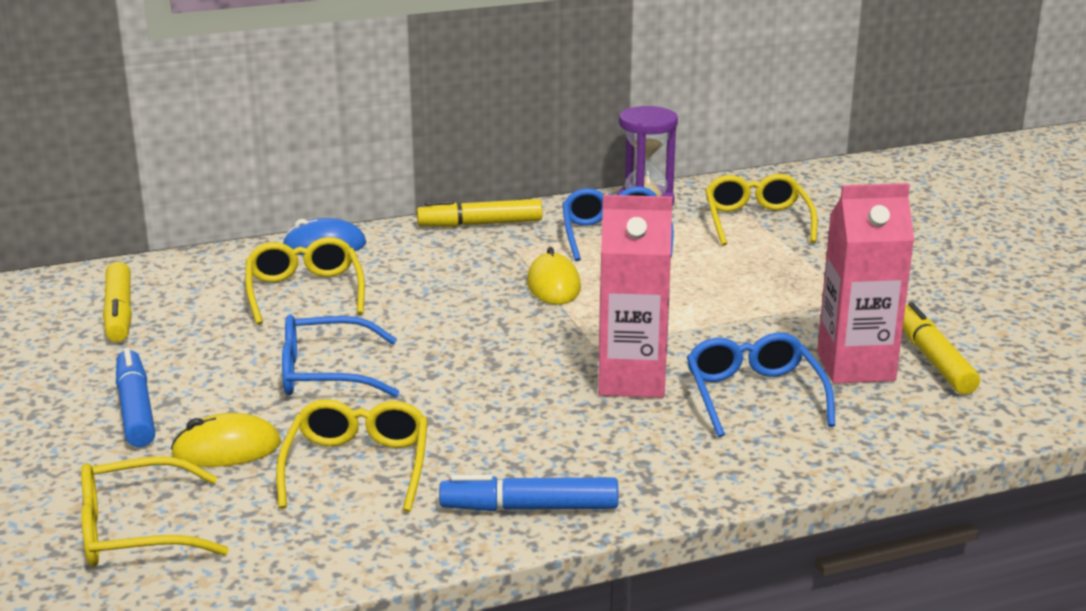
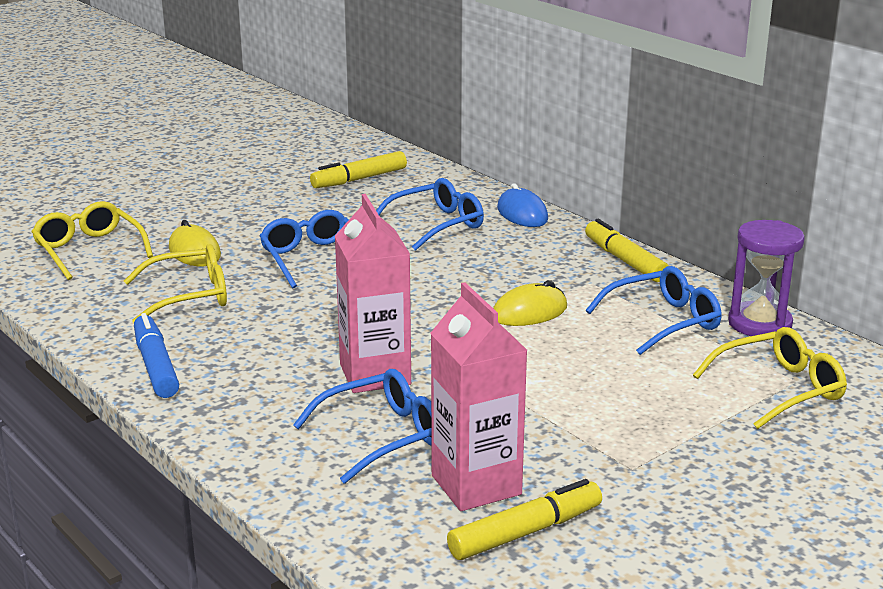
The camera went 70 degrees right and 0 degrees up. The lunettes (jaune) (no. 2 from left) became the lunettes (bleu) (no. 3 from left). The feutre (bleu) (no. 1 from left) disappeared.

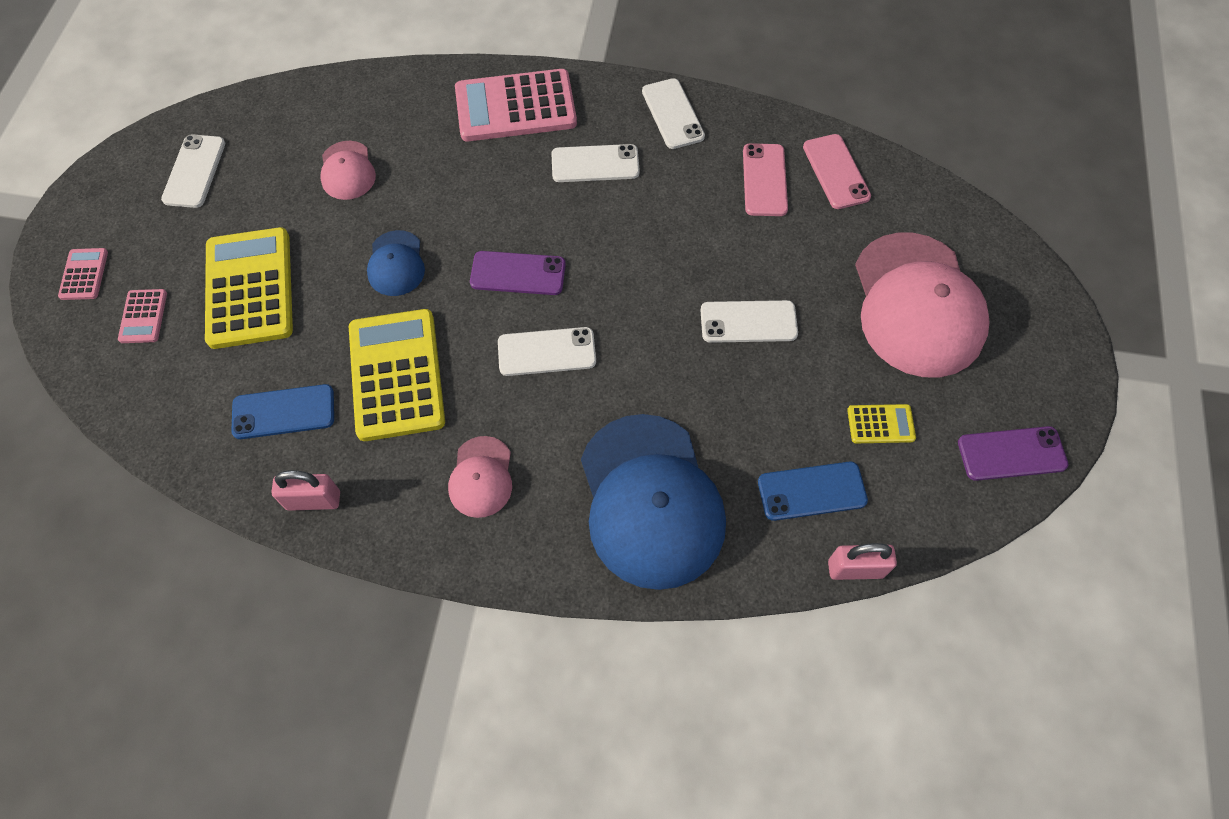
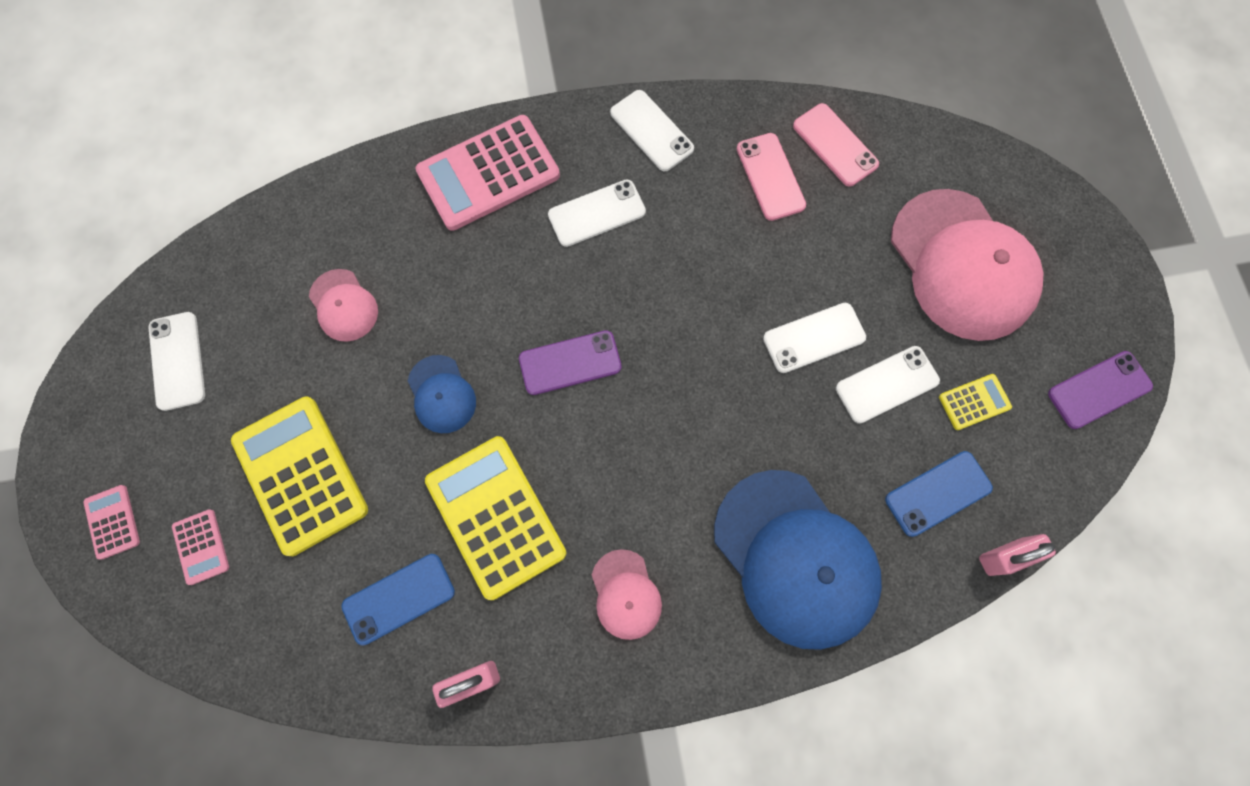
The camera went 20 degrees left and 10 degrees up. The téléphone (blanc) (no. 2 from left in the first image) moved.

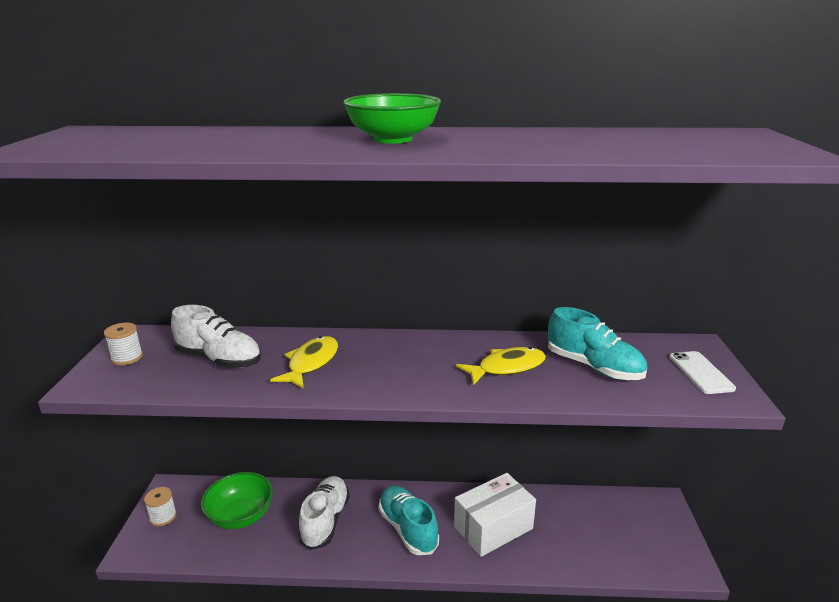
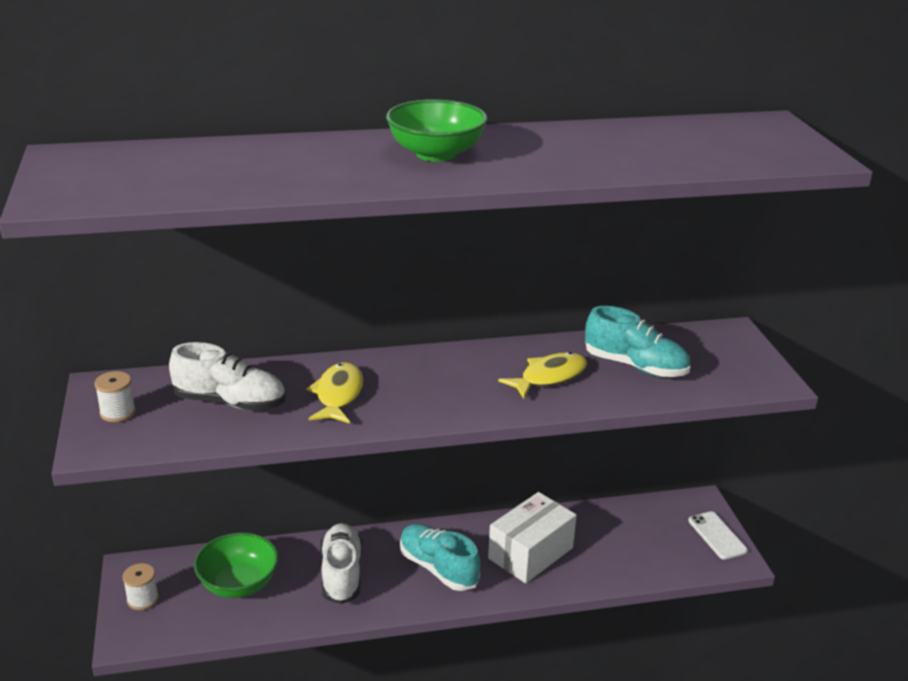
The camera went 15 degrees left and 5 degrees up. The téléphone (blanc) moved.

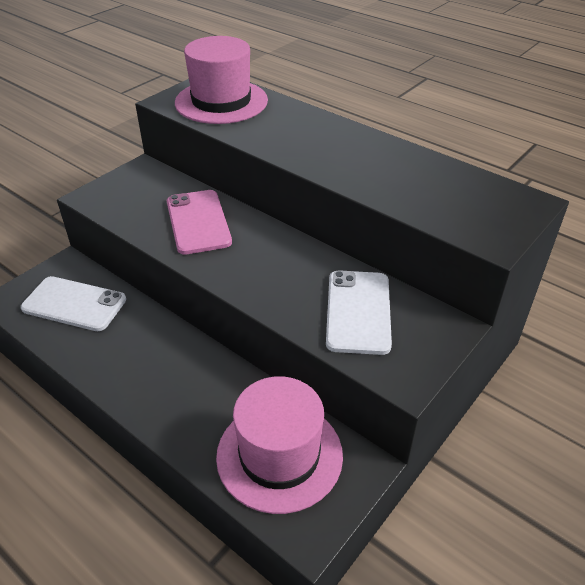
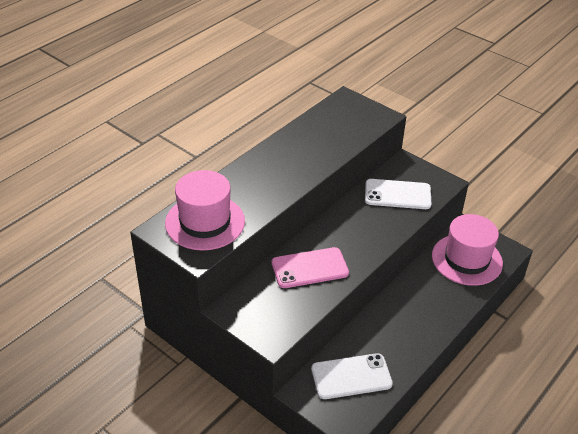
The camera went 90 degrees left and 0 degrees up. The téléphone (blanc) (no. 1 from left) turned 60 degrees clockwise.

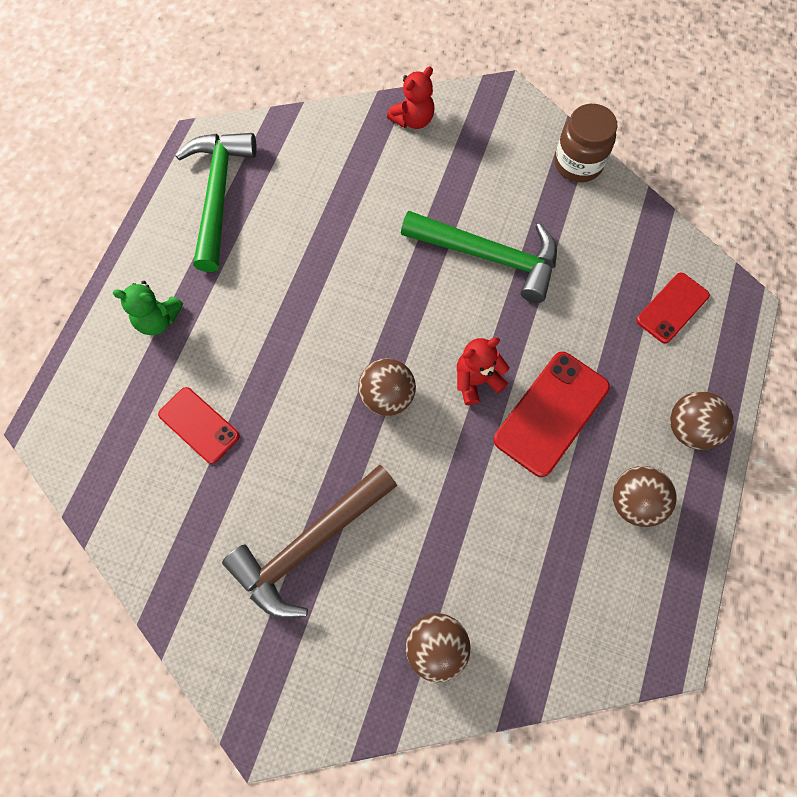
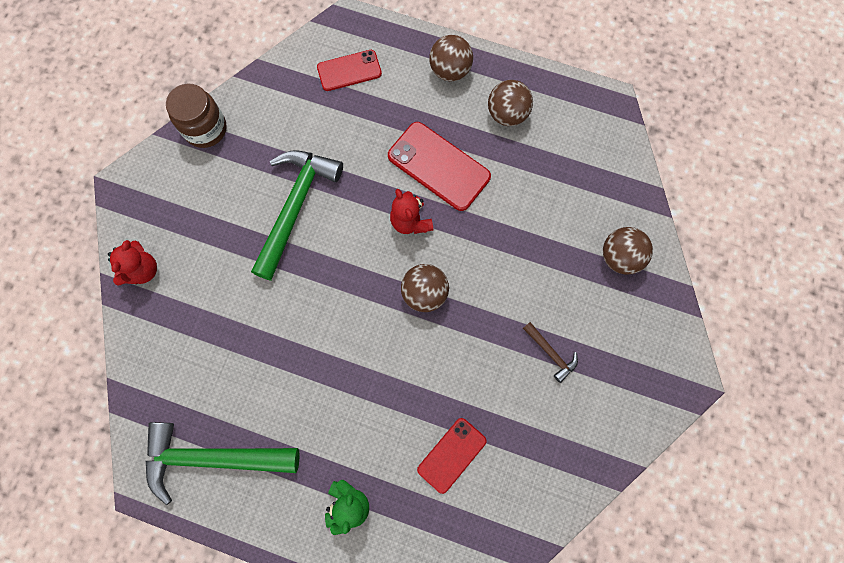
The camera went 90 degrees left and 5 degrees up. The ours en peluche (rouge) (no. 1 from left) turned 60 degrees clockwise. The téléphone (rouge) (no. 3 from left in the first image) turned 60 degrees counterclockwise. The marteau (marron) changed to 0.45 times the size.

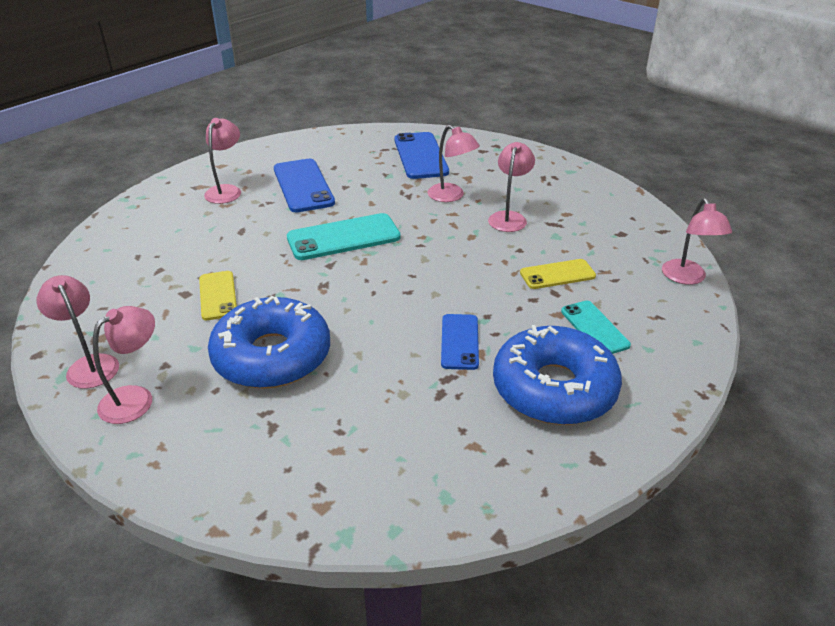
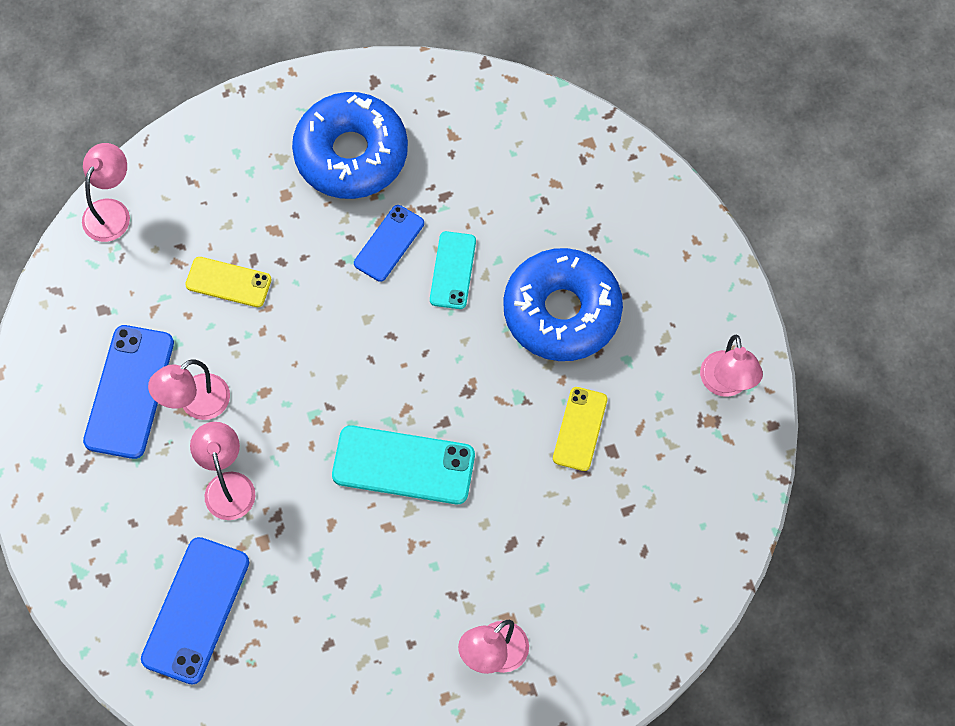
The camera went 150 degrees left and 30 degrees up. The téléphone (bleu) (no. 1 from left) moved. The téléphone (turquoise) (no. 2 from left) moved. The lampe (rose) (no. 2 from left) disappeared.

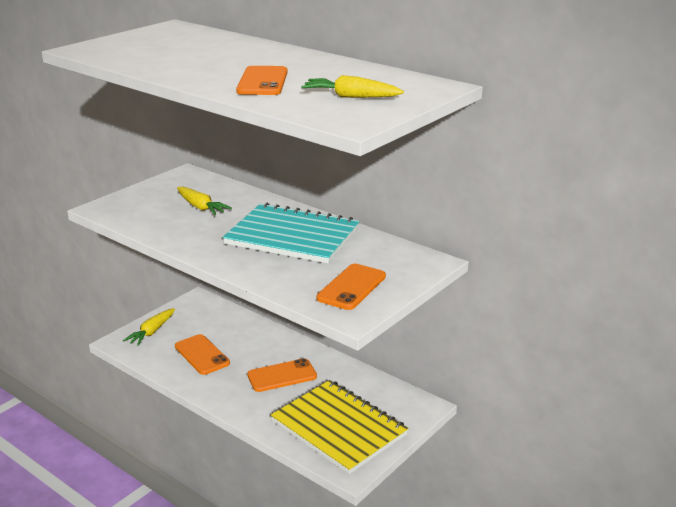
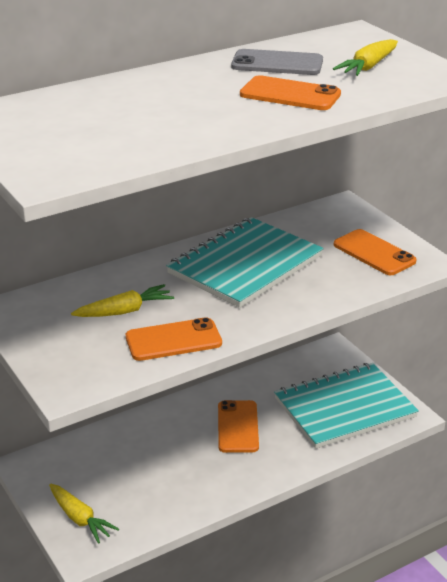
The camera went 70 degrees left and 5 degrees up. The téléphone (orange) (no. 1 from left) moved. The carnet (jaune) became the carnet (turquoise) (no. 2 from left). The téléphone (gris) appeared.

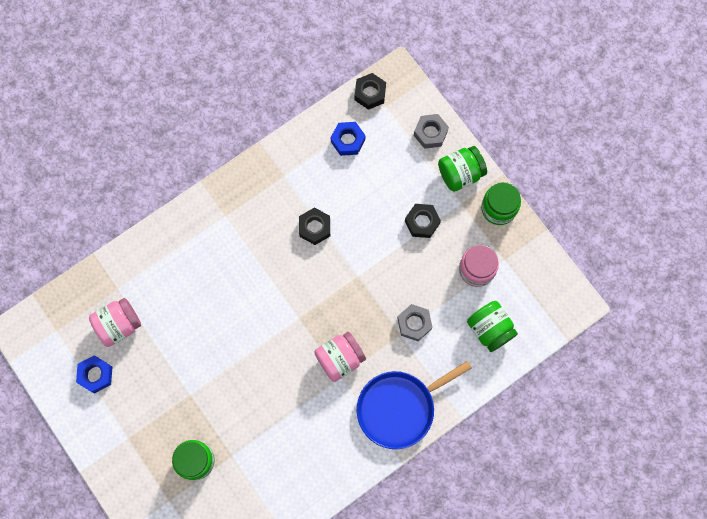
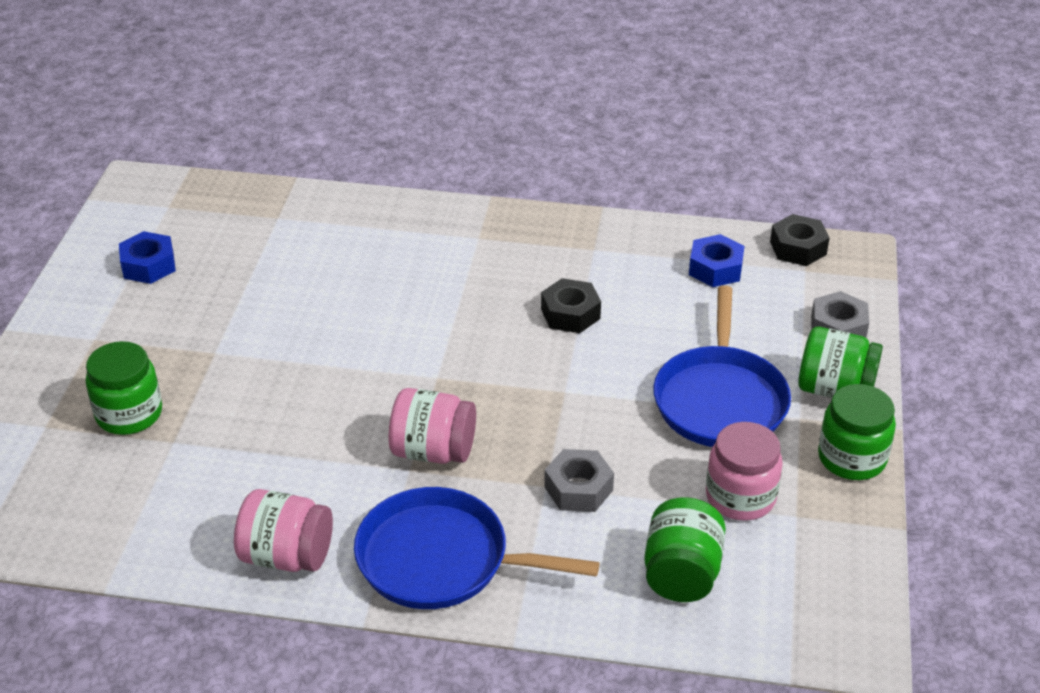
The camera went 45 degrees right and 35 degrees down. The écrou (noir) (no. 3 from left) was replaced by the poêle (bleu) (no. 2 from left). The bocal (rose) (no. 1 from left) moved.

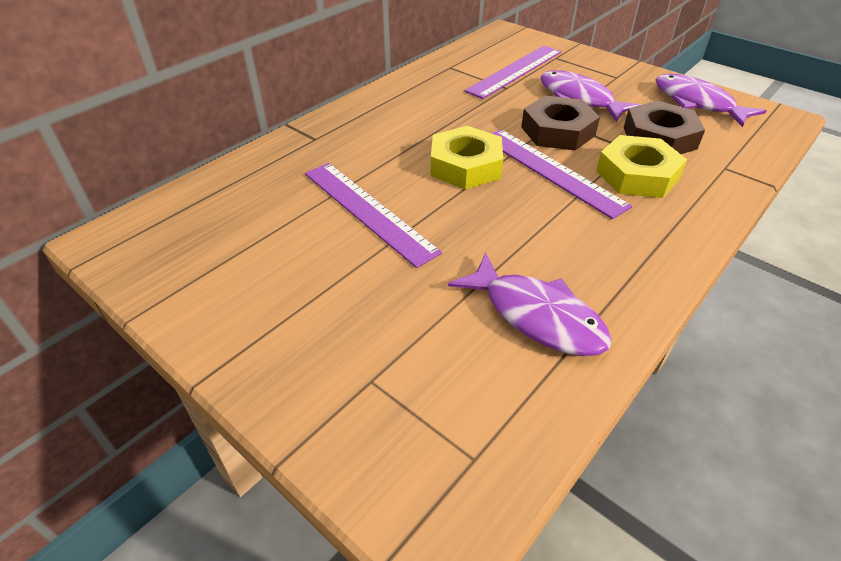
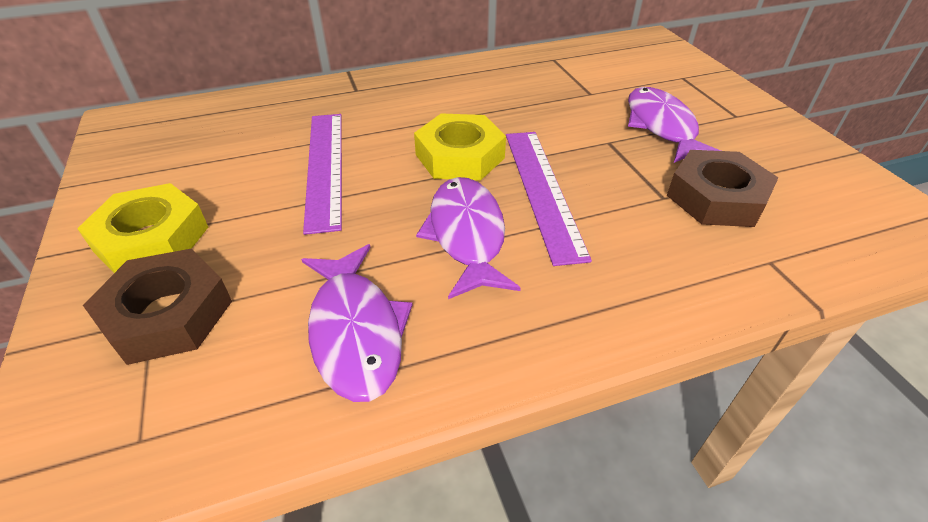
The camera went 30 degrees right and 0 degrees up. The règle (violet) (no. 2 from left) disappeared. The poisson (violet) (no. 3 from left in the first image) moved. The écrou (marron) (no. 1 from left) moved. The écrou (jaune) (no. 2 from left in the first image) moved.

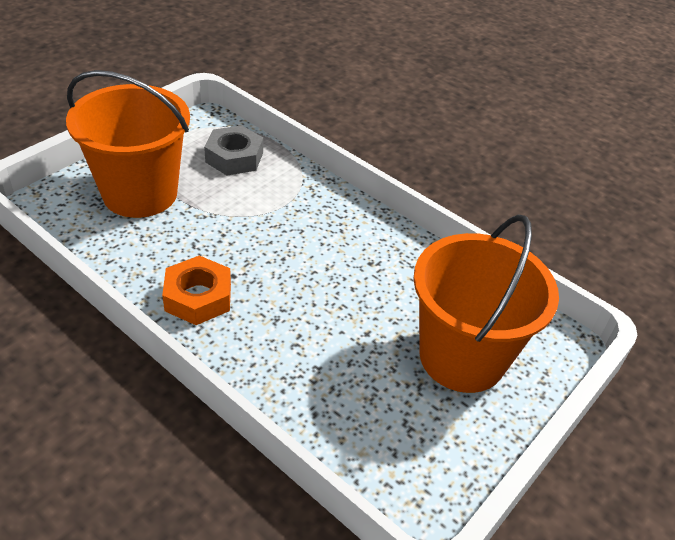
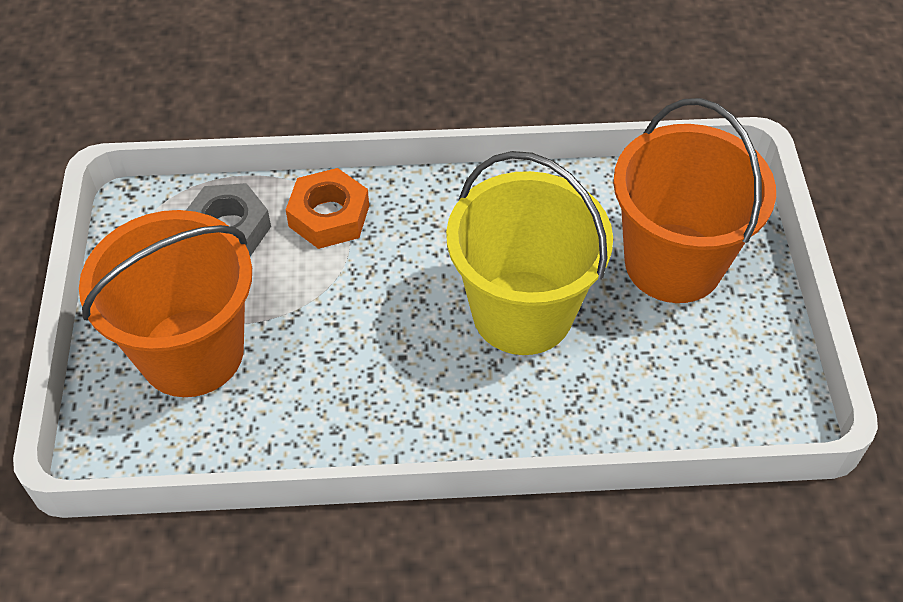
The camera went 40 degrees left and 10 degrees up. The écrou (orange) moved. The seau (jaune) appeared.

